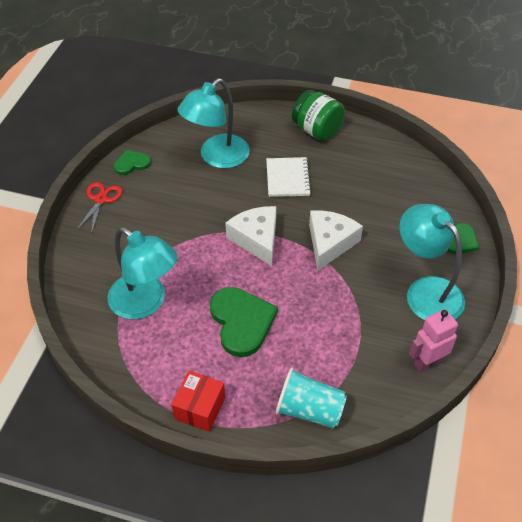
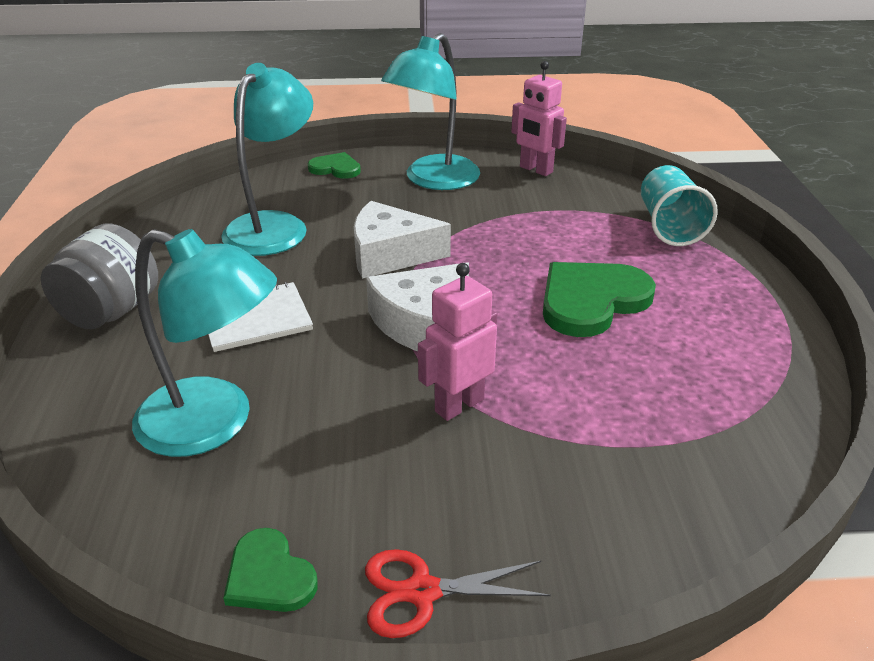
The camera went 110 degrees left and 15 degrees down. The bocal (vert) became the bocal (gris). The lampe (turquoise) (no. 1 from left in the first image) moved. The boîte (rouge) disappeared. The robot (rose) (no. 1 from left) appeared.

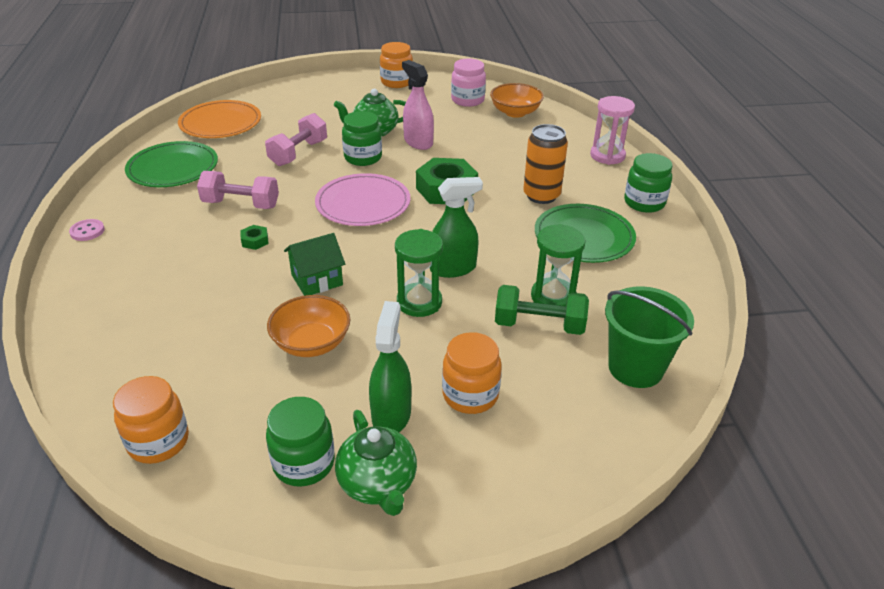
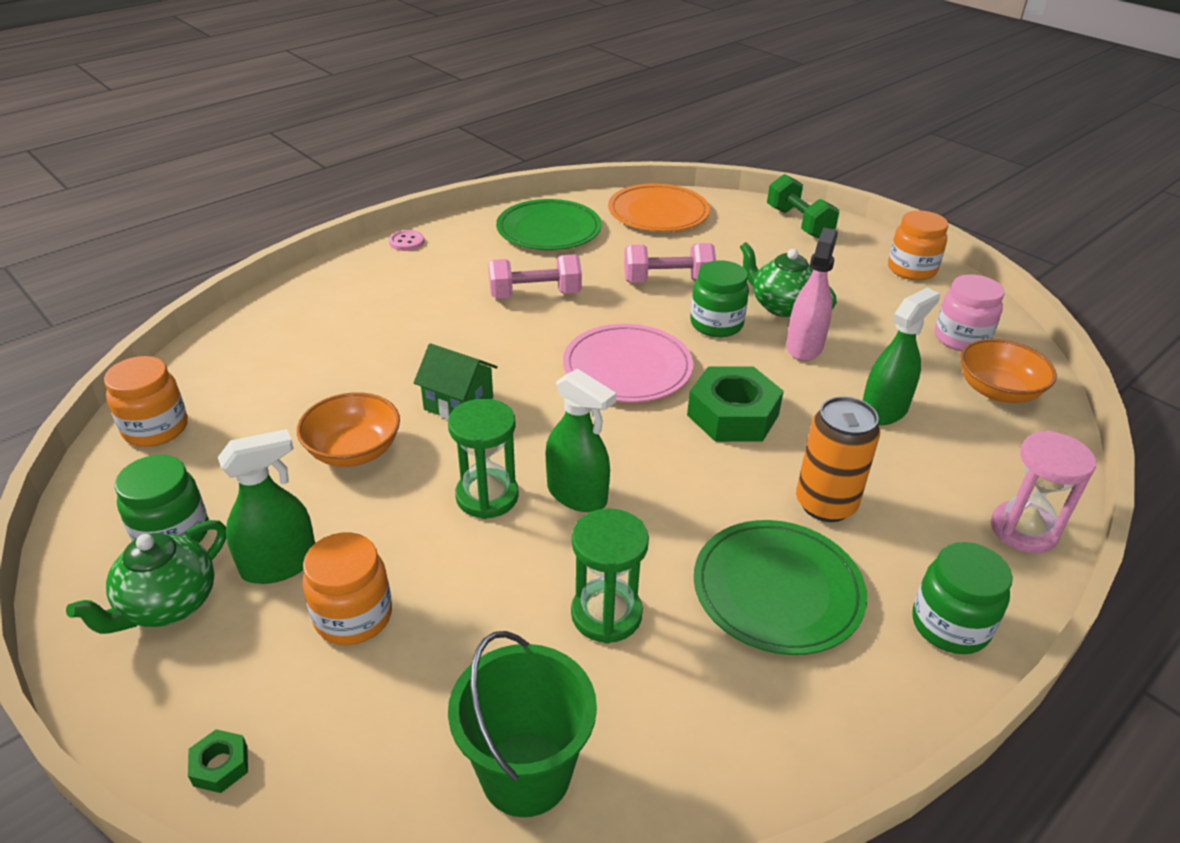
The camera went 55 degrees right and 0 degrees up. The haltère (rose) (no. 1 from left) turned 75 degrees counterclockwise. The écrou (vert) (no. 1 from left) moved. The haltère (vert) moved. The vaporisateur (vert) (no. 3 from left) appeared.

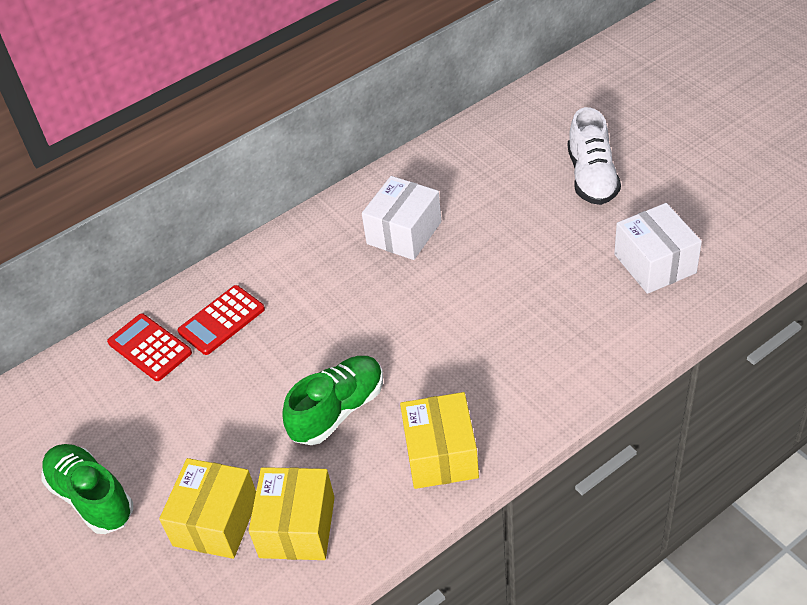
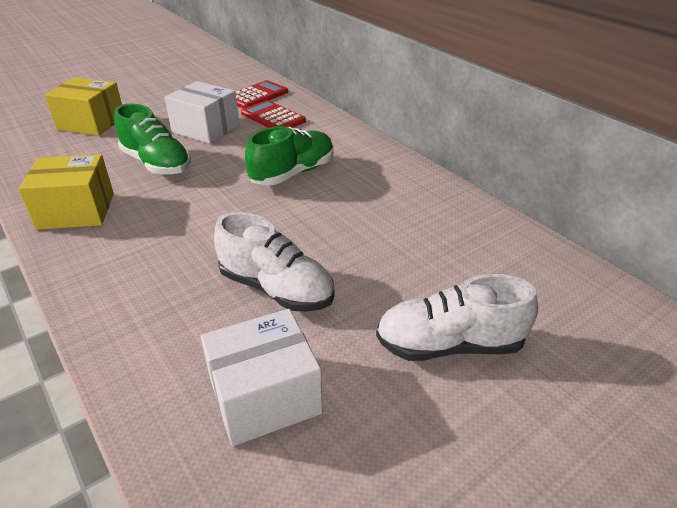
The camera went 85 degrees right and 10 degrees down. The boîte (blanc) (no. 1 from left) moved. The chaussure (vert) (no. 1 from left in the first image) moved. The boîte (jaune) (no. 2 from left) disappeared. The chaussure (blanc) (no. 1 from left) appeared.

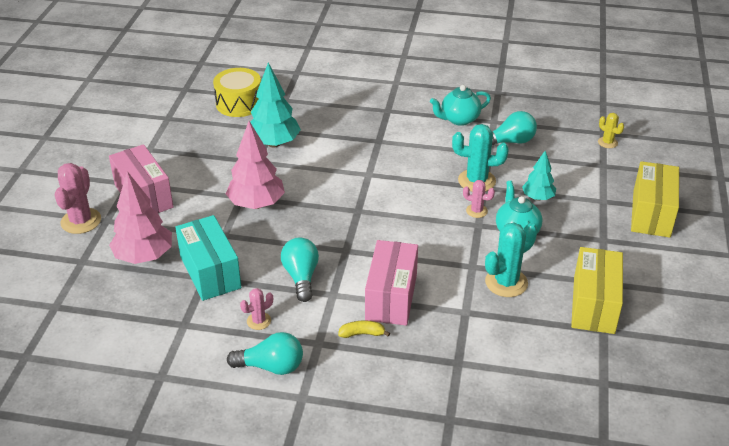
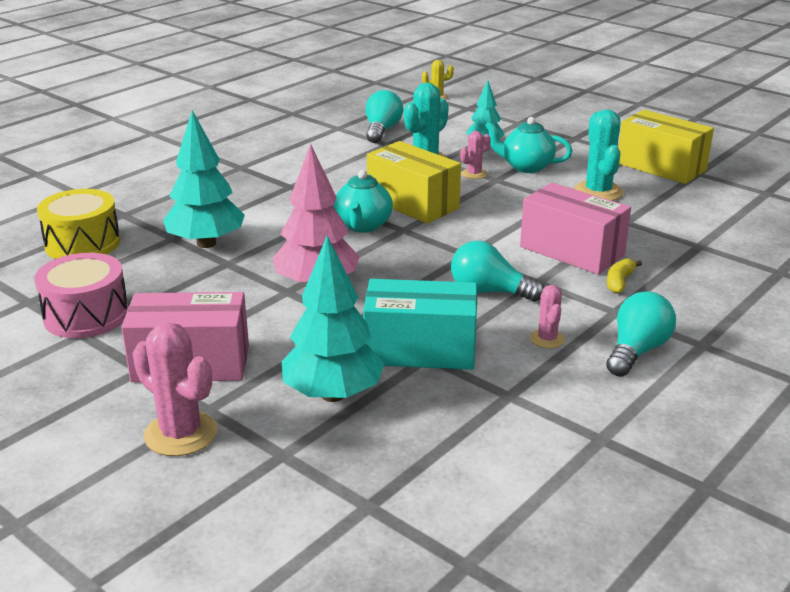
The camera went 60 degrees left and 10 degrees down. The théière (turquoise) (no. 1 from left) moved. The boîte (jaune) (no. 2 from left in the first image) moved. The arbre (rose) (no. 1 from left) became the arbre (turquoise) (no. 2 from left). The tambour (rose) appeared.

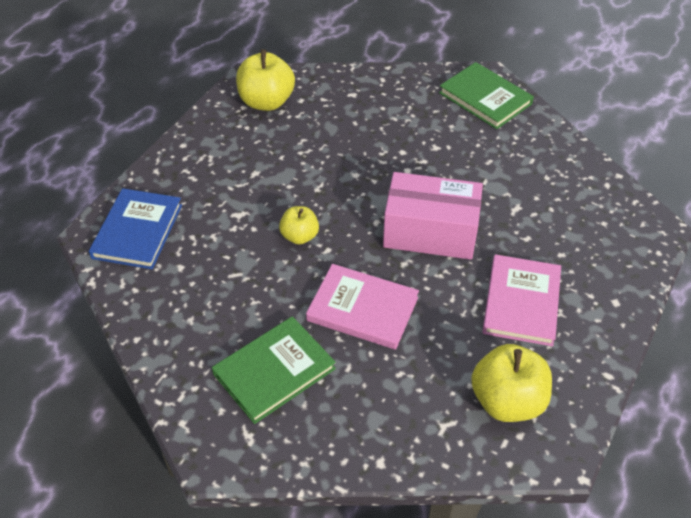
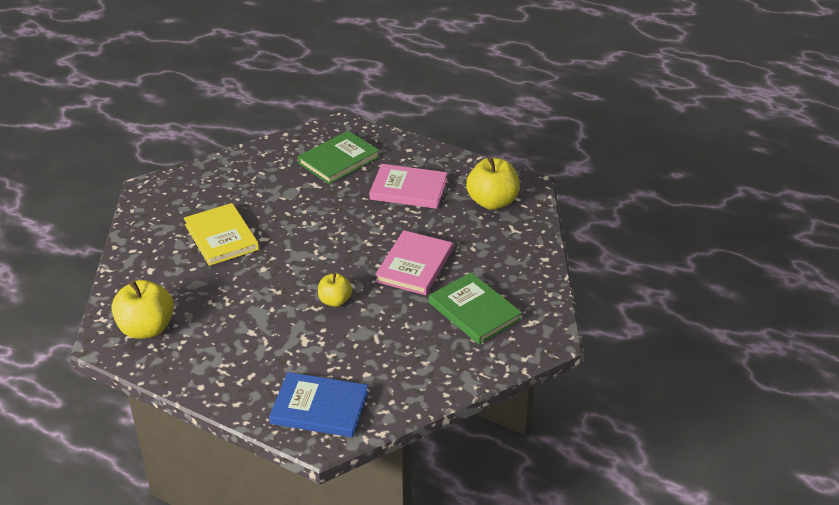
The camera went 90 degrees left and 10 degrees down. The livre (vert) (no. 2 from left in the first image) moved. The boîte (rose) disappeared. The livre (jaune) appeared.

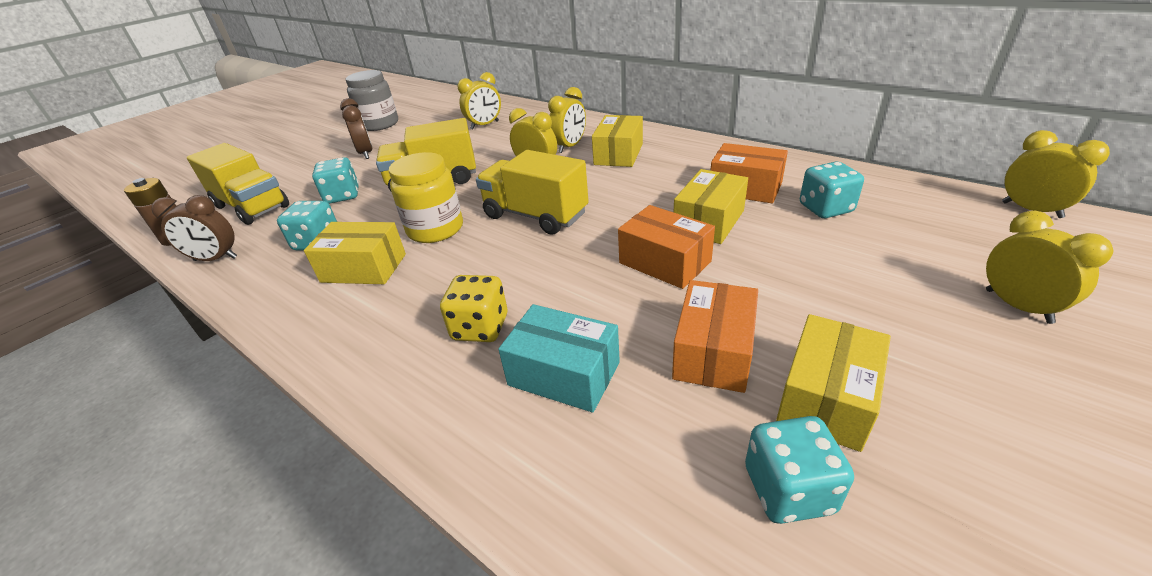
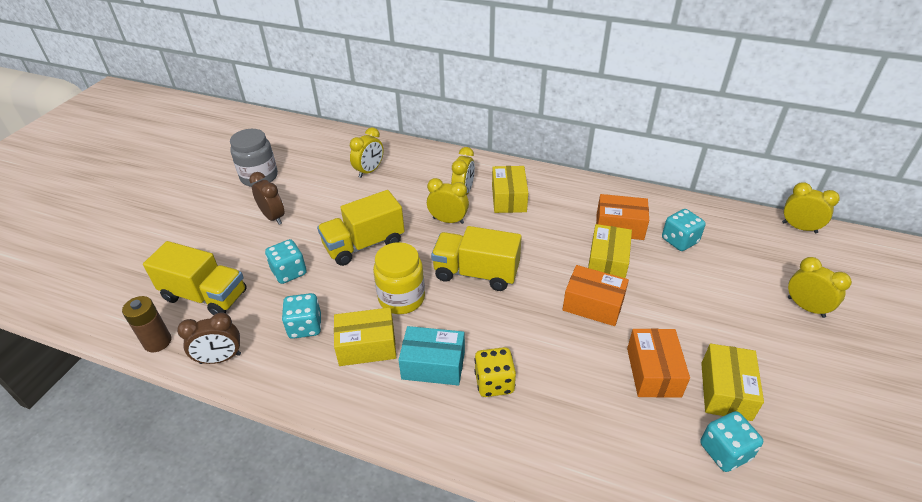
The camera went 20 degrees left and 5 degrees up. The boîte (turquoise) moved.

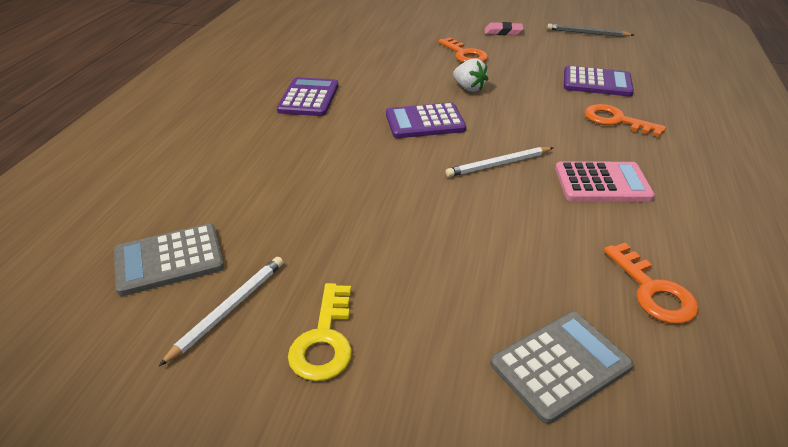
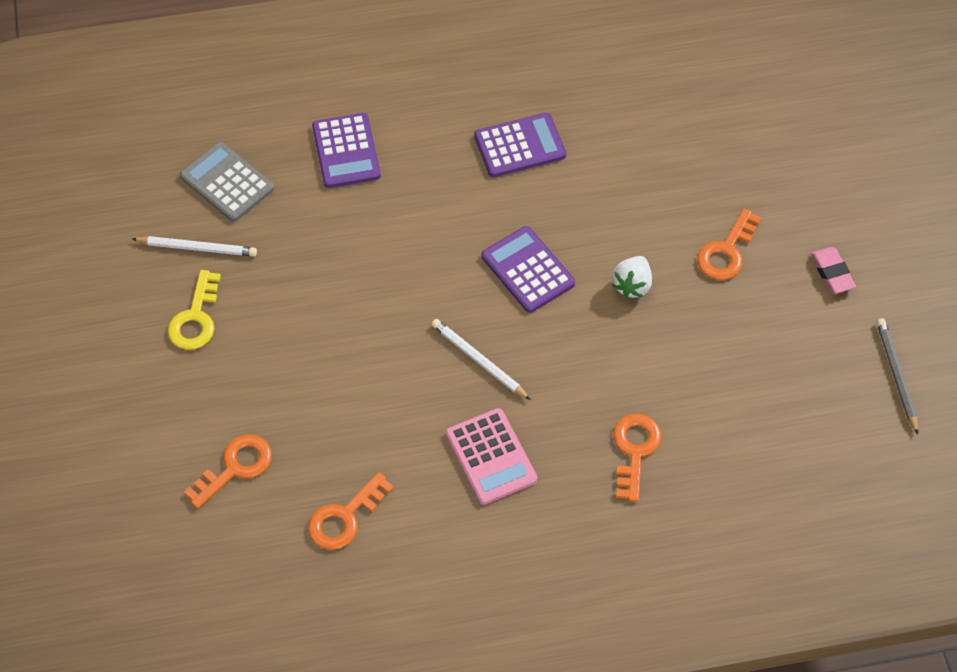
The camera went 65 degrees right and 20 degrees up. The calculatrice (violet) (no. 3 from left in the first image) moved. The clé (jaune) turned 60 degrees counterclockwise. The calculatrice (gris) (no. 2 from left) was replaced by the clé (orange) (no. 1 from left).

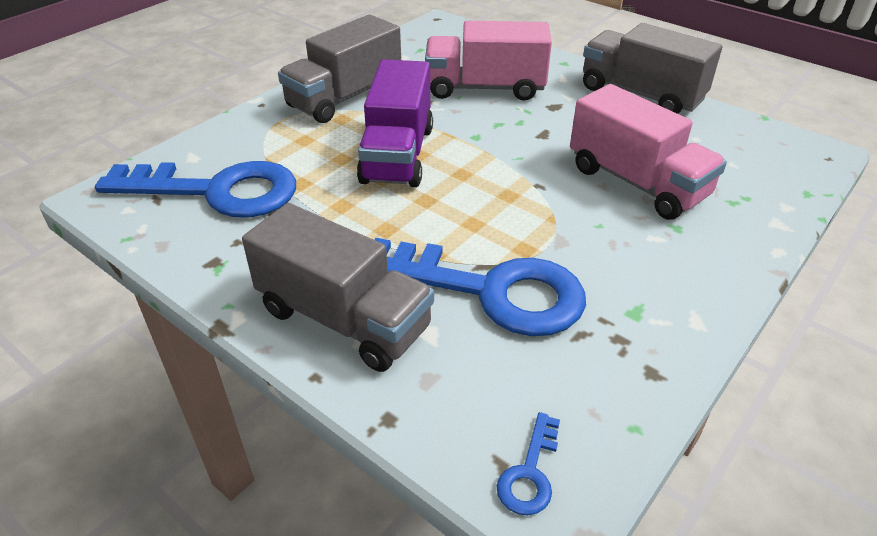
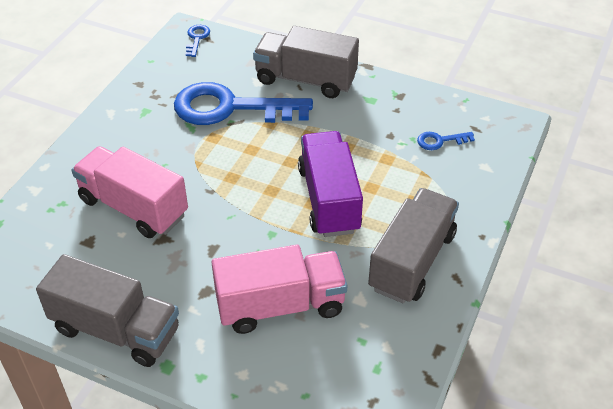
The camera went 165 degrees right and 5 degrees up. The clé (bleu) (no. 1 from left in the first image) changed to 0.40 times the size.

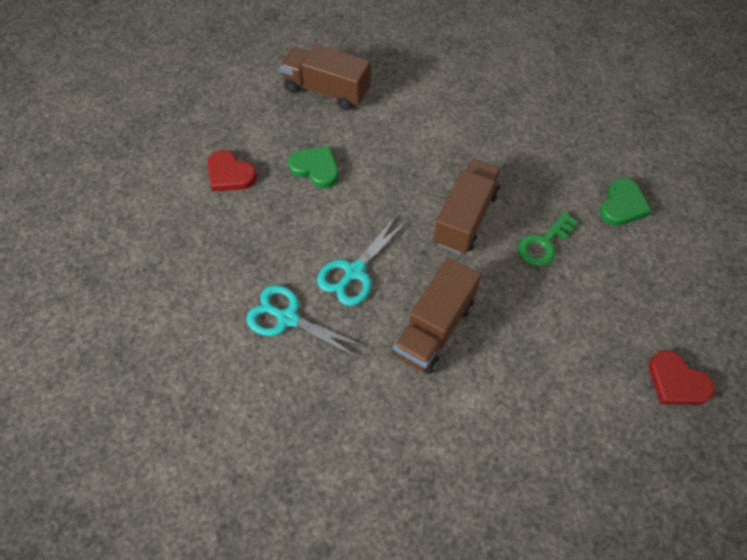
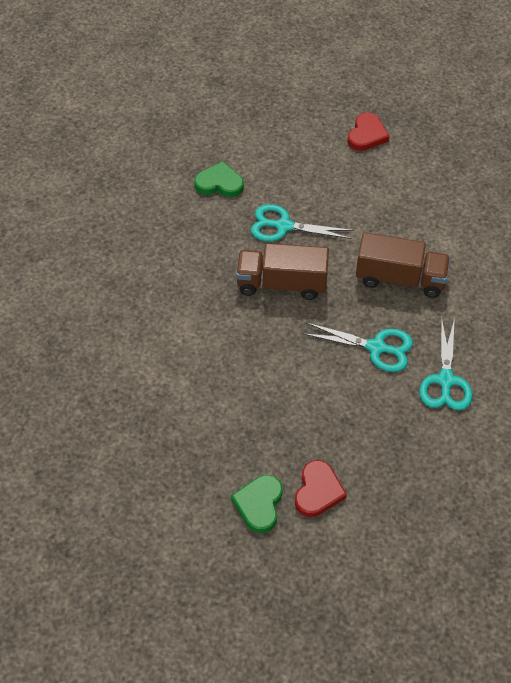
The camera went 110 degrees left and 5 degrees down. The camion (marron) (no. 1 from left) disappeared. The cœur (vert) (no. 1 from left in the first image) moved. The clé (vert) was replaced by the ciseaux (turquoise) (no. 1 from left).

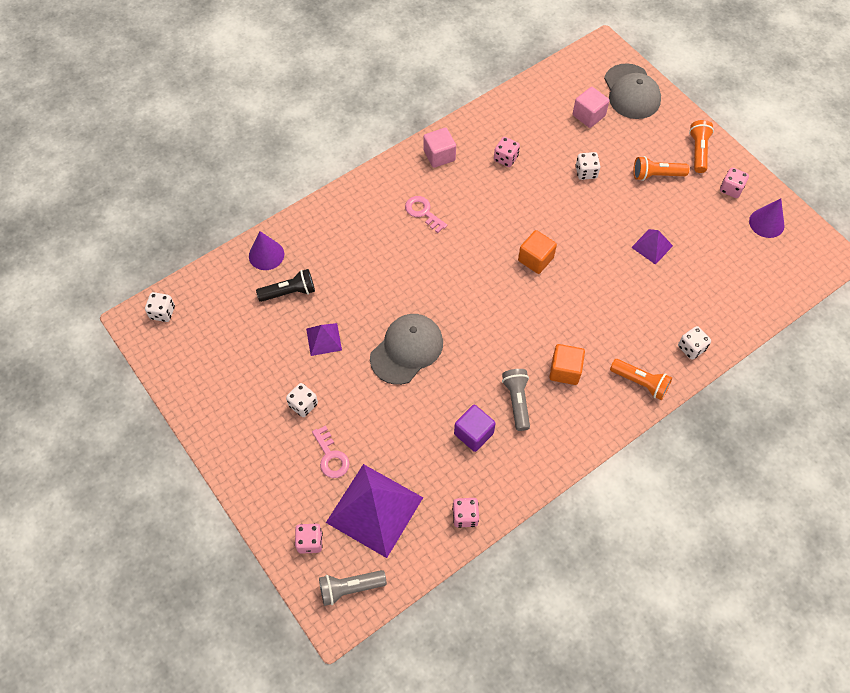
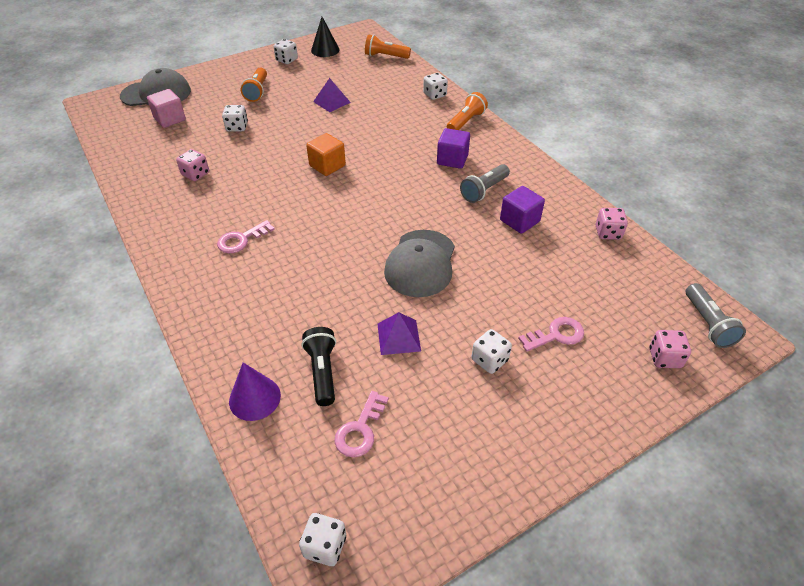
The camera went 85 degrees left and 15 degrees down. The lampe de poche (orange) (no. 3 from left in the first image) moved. The cube (rose) (no. 1 from left) disappeared. The dé (rose) (no. 4 from left) became the dé (blanc) (no. 2 from left). The cône (violet) (no. 2 from left) became the cône (noir). The casquette (gris) (no. 1 from left in the first image) turned 120 degrees counterclockwise. The cube (orange) (no. 2 from left) became the cube (violet) (no. 1 from left). The lampe de poche (gris) (no. 2 from left in the first image) turned 45 degrees counterclockwise. The pyramide (violet) (no. 2 from left) disappeared. The clé (rose) (no. 2 from left) appeared.

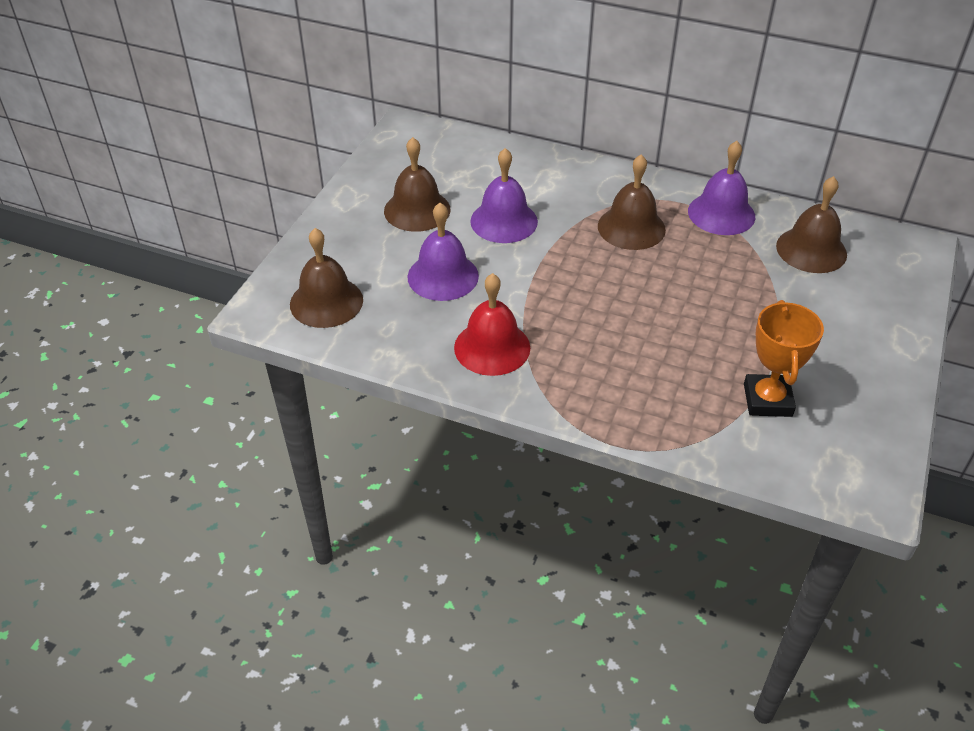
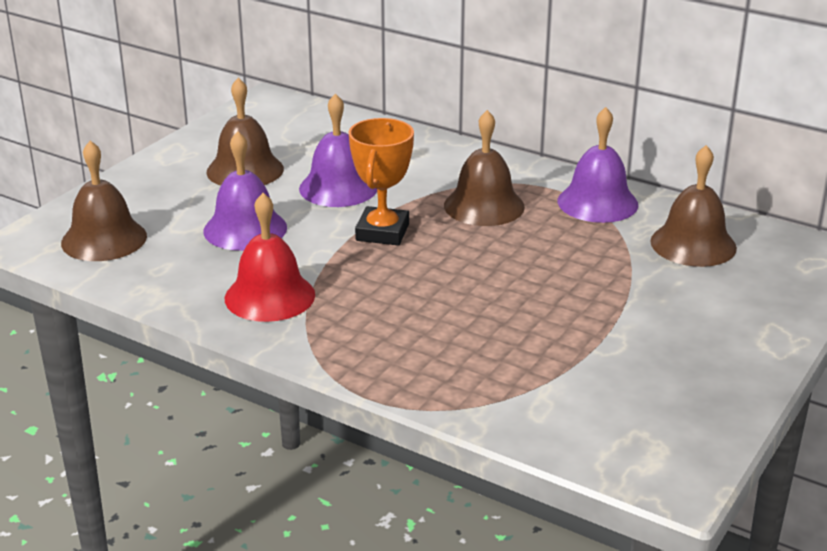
The camera went 10 degrees right and 15 degrees down. The trophée (orange) moved.

